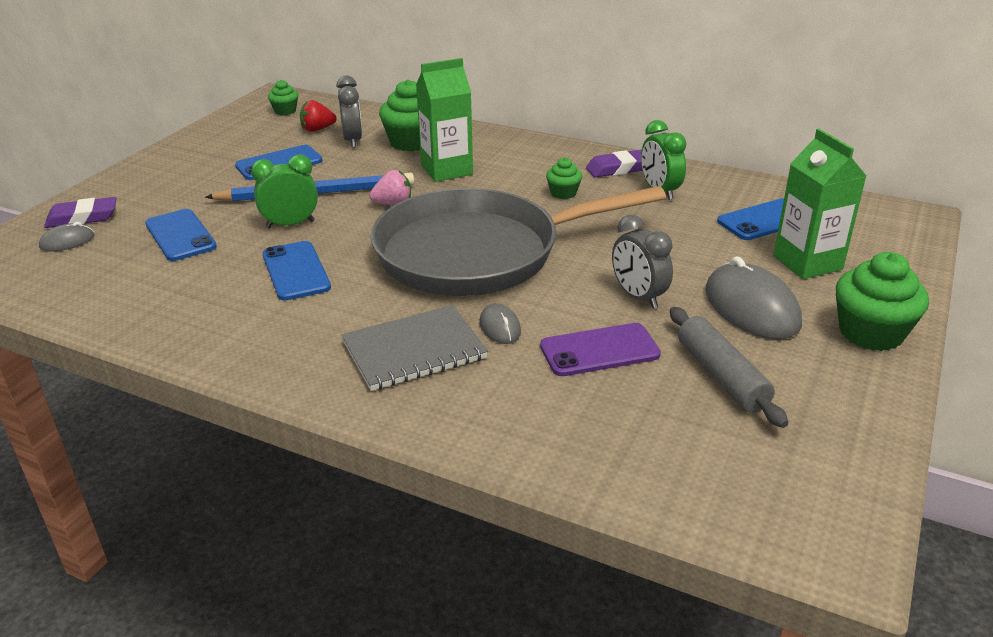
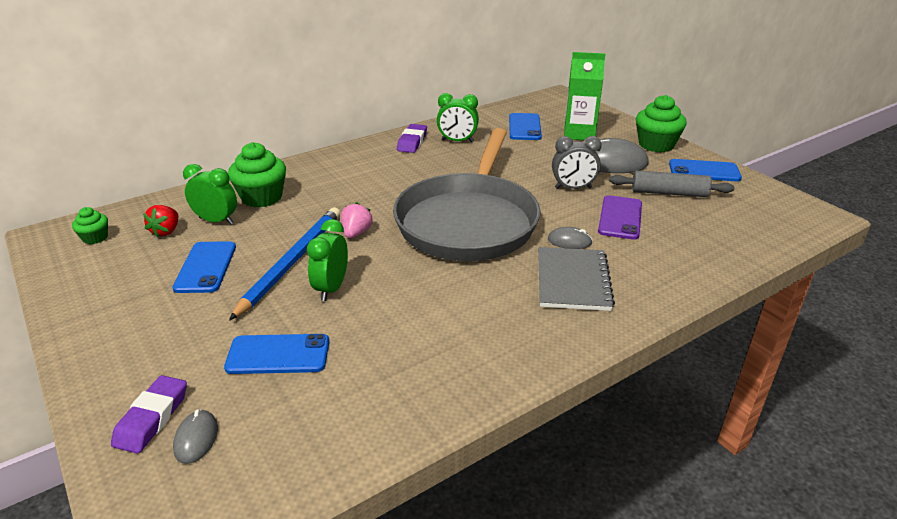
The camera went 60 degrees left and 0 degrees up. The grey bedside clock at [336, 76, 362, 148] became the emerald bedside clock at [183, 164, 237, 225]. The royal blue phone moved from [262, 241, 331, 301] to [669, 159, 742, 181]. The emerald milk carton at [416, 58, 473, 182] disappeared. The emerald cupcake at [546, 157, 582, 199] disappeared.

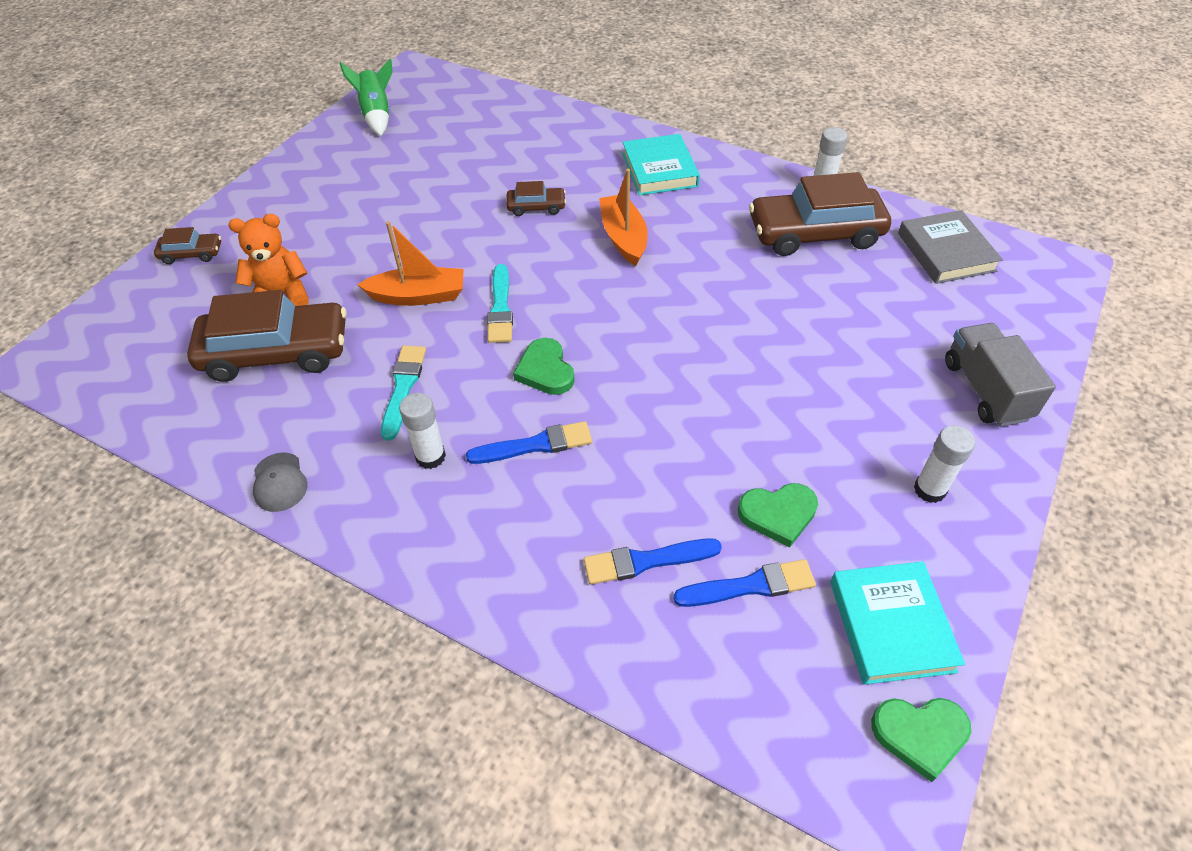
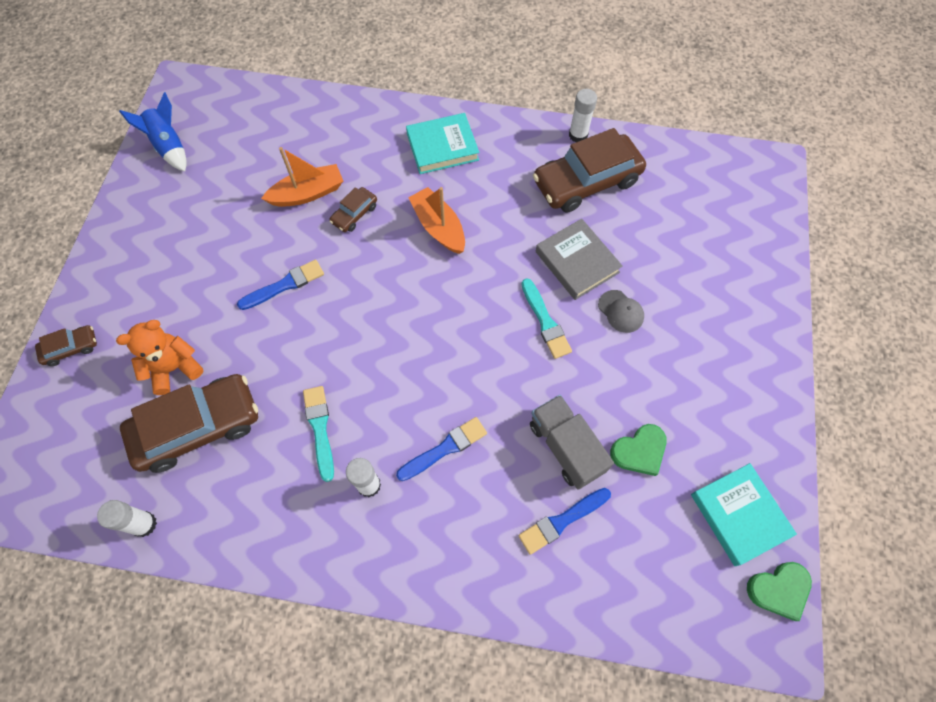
The camera went 20 degrees left and 15 degrees up. The pure white stick of glue moved from [914, 425, 975, 503] to [97, 500, 157, 537]. The emerald toy rocket at [339, 59, 393, 136] became the royal blue toy rocket at [119, 92, 187, 172]. The royal blue brush moved from [673, 559, 816, 607] to [237, 260, 324, 310]. The orange boat moved from [357, 221, 464, 306] to [261, 147, 343, 207]. The russet automobile at [506, 181, 566, 216] turned 150 degrees clockwise. The aqua hardcover at [622, 134, 700, 196] turned 75 degrees counterclockwise. The aqua brush moved from [487, 264, 513, 343] to [521, 278, 572, 359]. The grey truck moved from [945, 323, 1056, 427] to [530, 395, 614, 490]. The grey hardcover moved from [898, 210, 1003, 284] to [536, 219, 623, 300]. The grey peaked cap moved from [253, 452, 307, 512] to [598, 290, 644, 333]. The emerald heart shape at [513, 338, 575, 395] disappeared.

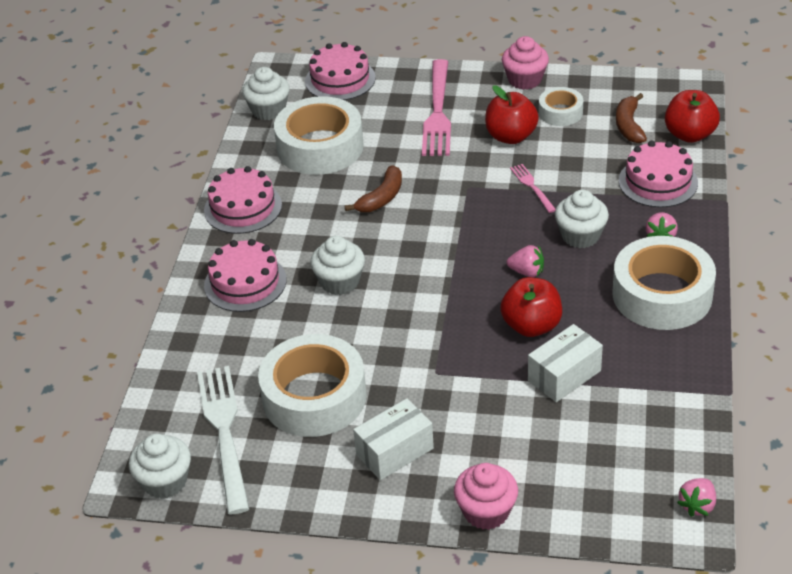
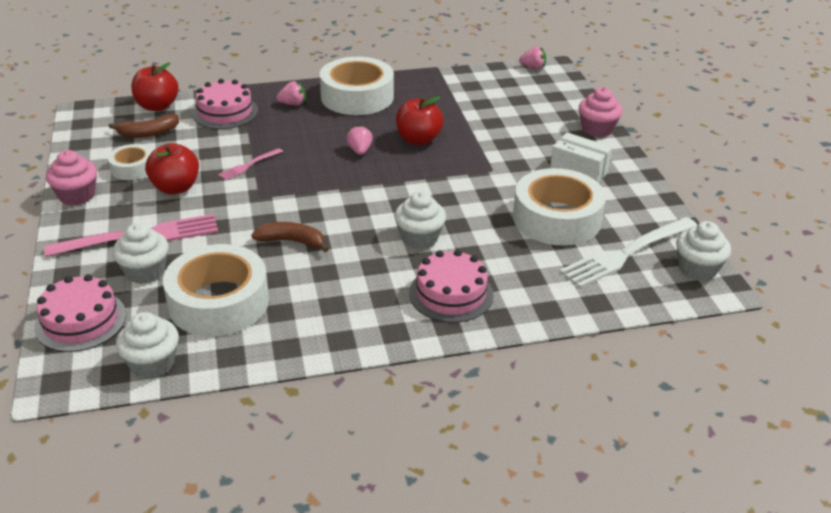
The camera went 115 degrees left and 5 degrees down. The pure white cupcake moved from [555, 190, 609, 248] to [112, 223, 169, 284]. The rose-pink gateau at [204, 166, 282, 234] disappeared. The pure white package at [528, 324, 603, 402] disappeared.

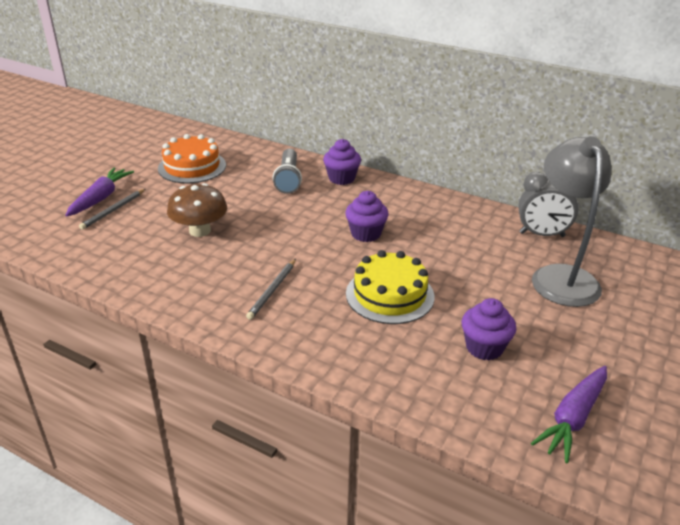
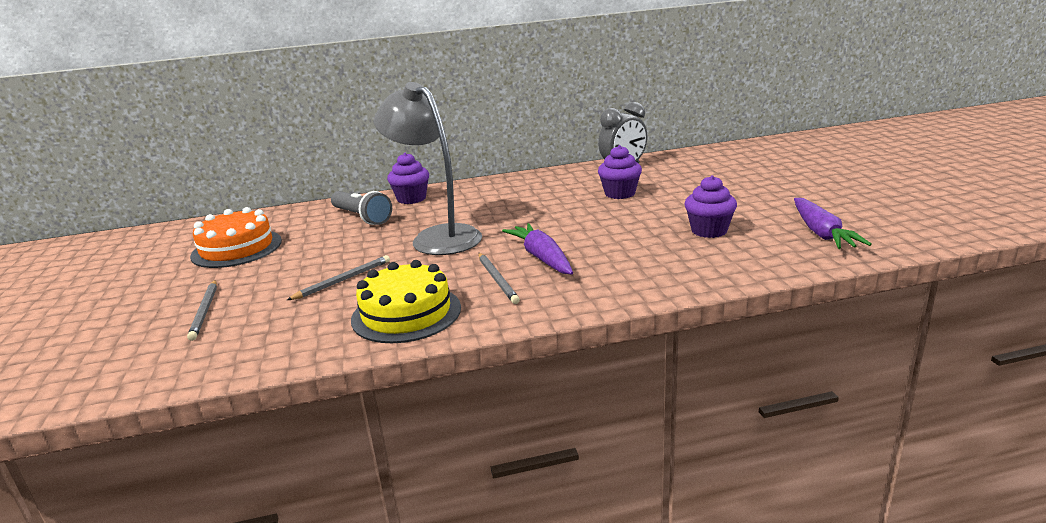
The camera went 40 degrees left and 10 degrees down. The russet toadstool at [167, 183, 227, 237] was replaced by the grey lead pencil at [287, 255, 390, 300]. The bright yellow gateau moved from [346, 250, 435, 324] to [351, 260, 461, 343]. The grey lamp moved from [532, 136, 611, 307] to [374, 82, 482, 255]. The purple carrot moved from [65, 167, 134, 216] to [502, 223, 573, 274]. The purple cupcake moved from [345, 191, 389, 242] to [598, 145, 642, 199].

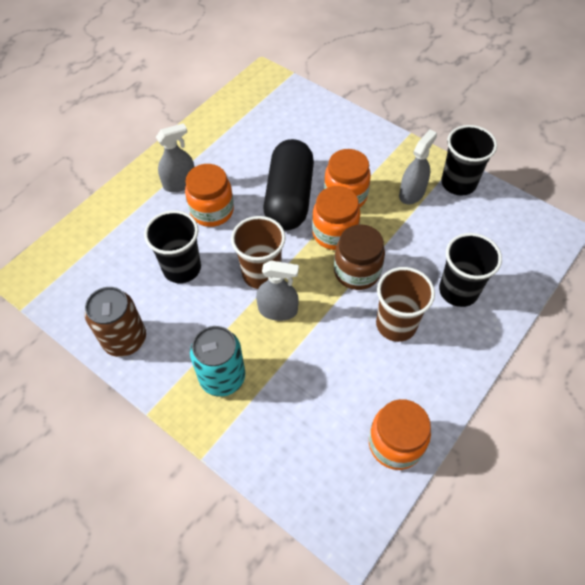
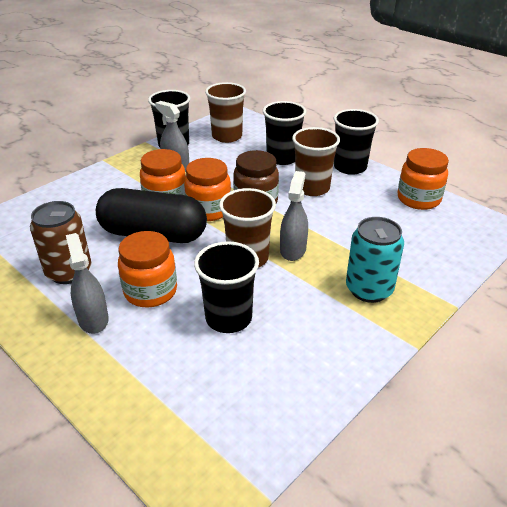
The camera went 85 degrees left and 20 degrees down. The russet can moved from [85, 287, 146, 357] to [30, 201, 91, 284]. The russet beaker at [205, 82, 246, 143] appeared. The jet-black beaker at [334, 109, 379, 175] appeared.

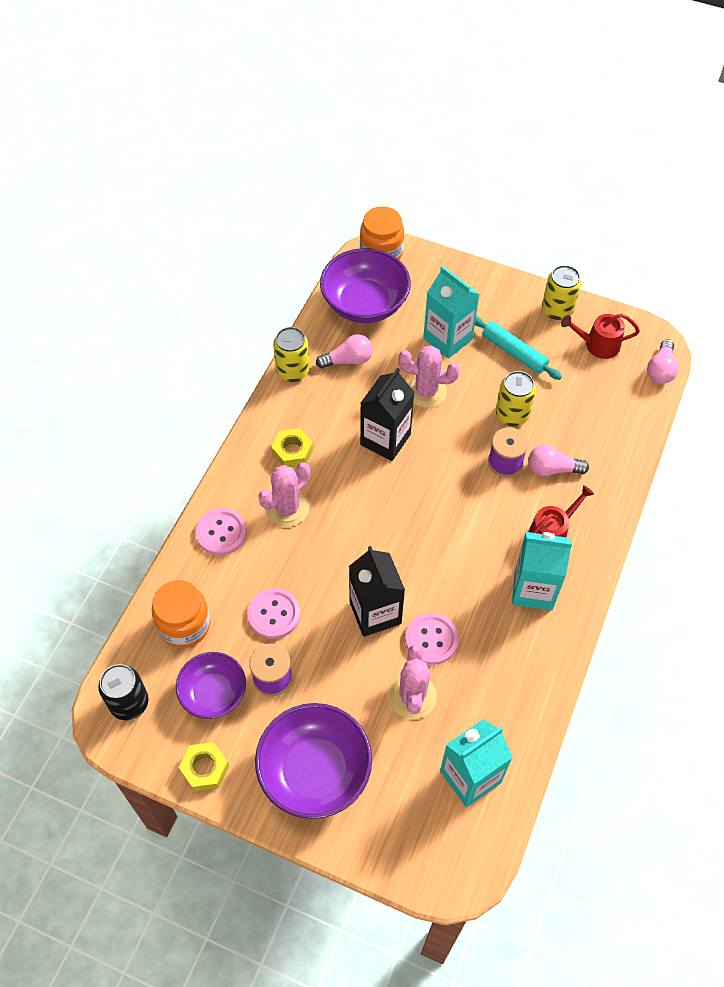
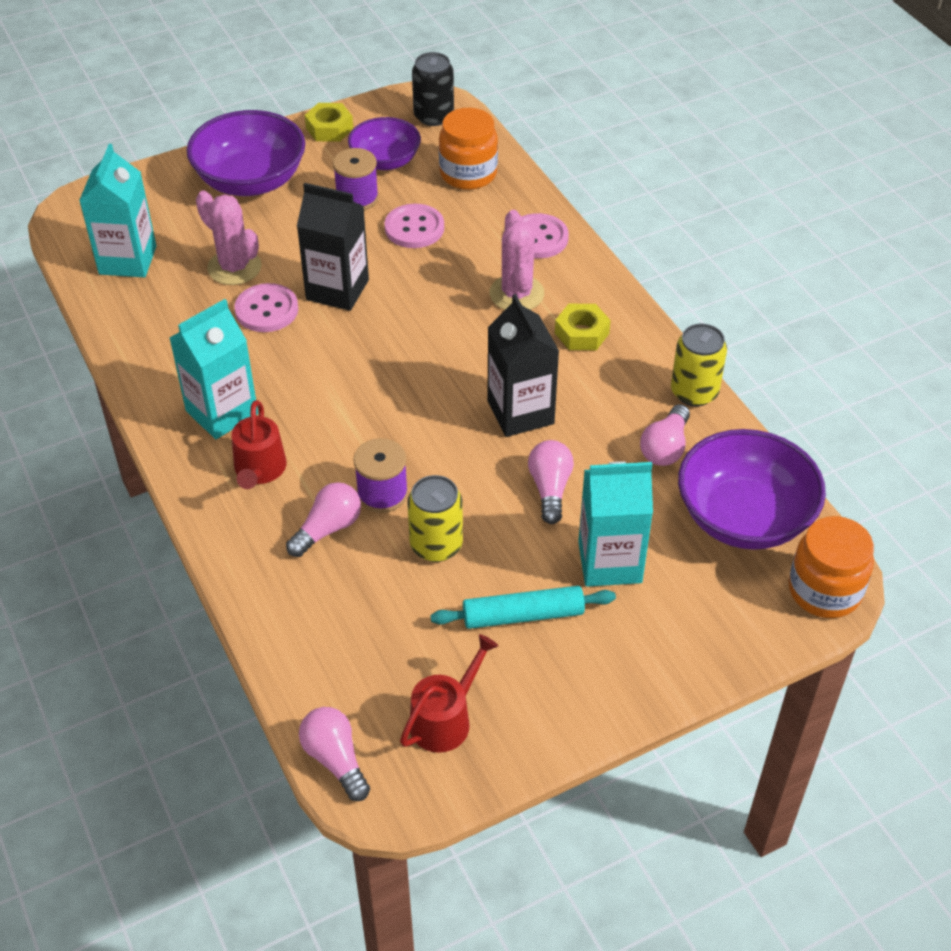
The camera went 130 degrees right and 10 degrees down. The rose-pink saguaro cactus at [398, 345, 460, 408] was replaced by the rose-pink lightbulb at [528, 440, 574, 524]. The bright yellow can at [542, 265, 581, 320] disappeared.

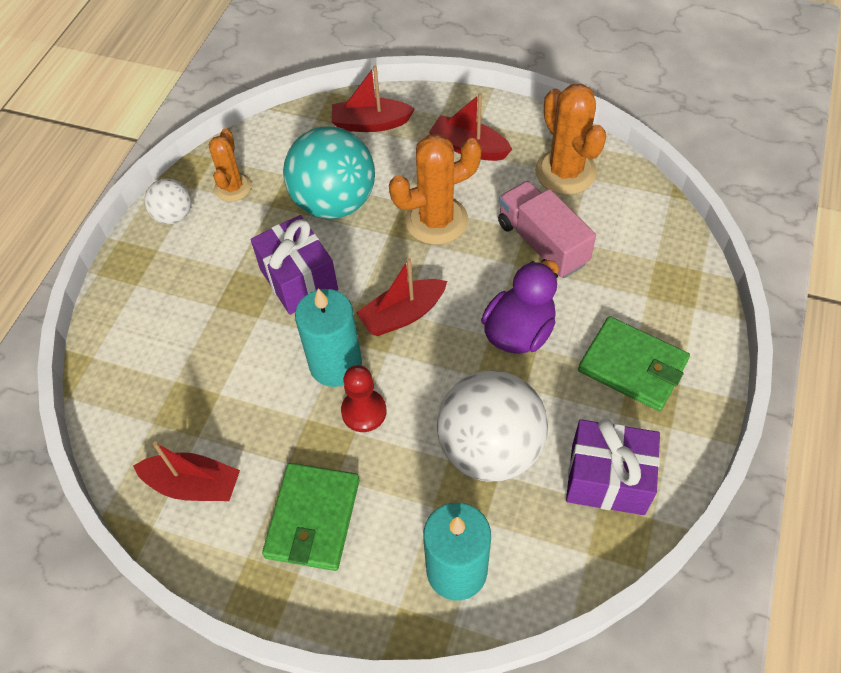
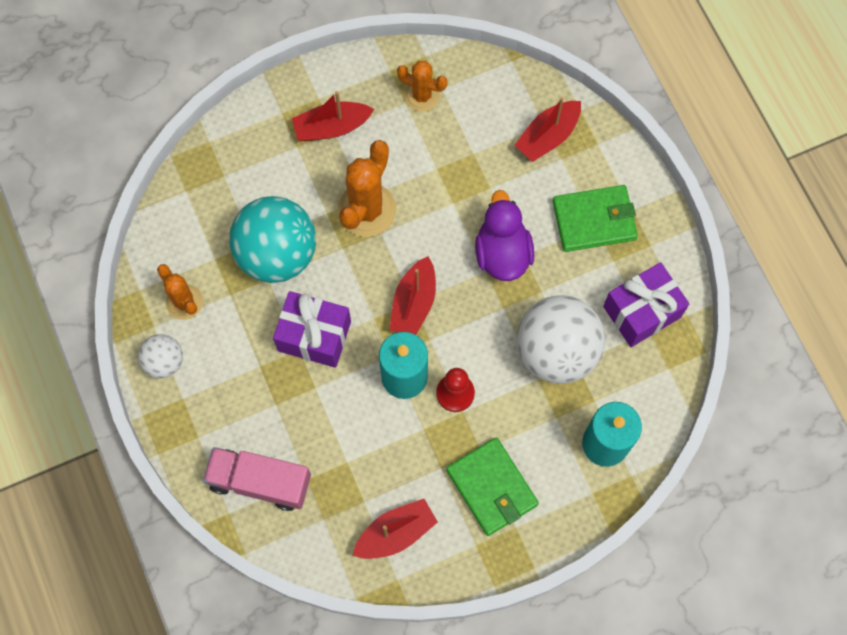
The camera went 45 degrees left and 15 degrees up. The rose-pink truck moved from [498, 181, 596, 278] to [203, 447, 311, 511]. The orange saguaro cactus at [535, 84, 606, 195] changed to 0.62 times the size. The scarlet boat moved from [332, 65, 415, 132] to [515, 97, 581, 162].

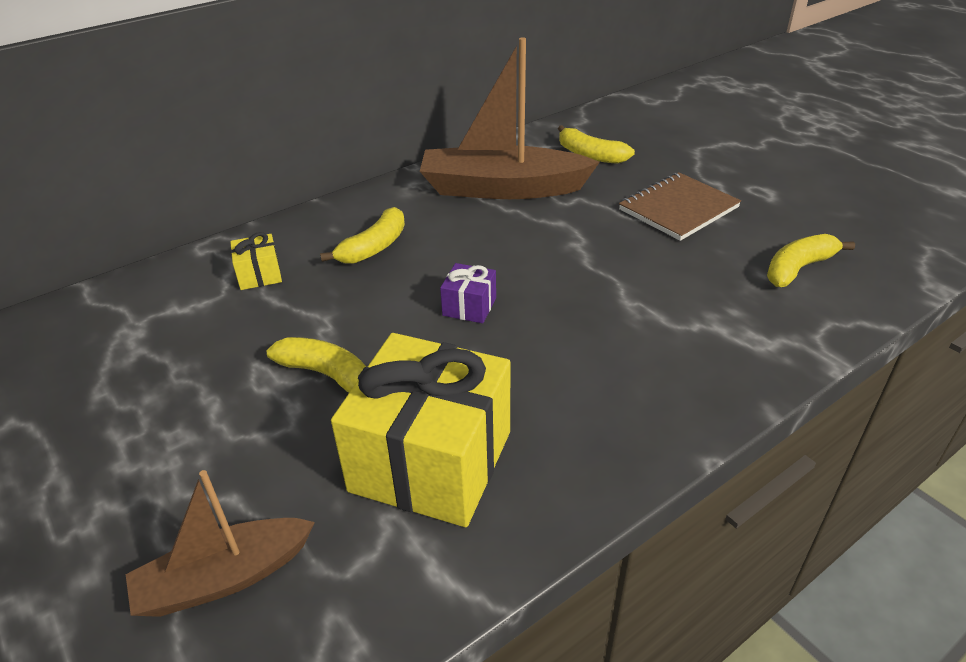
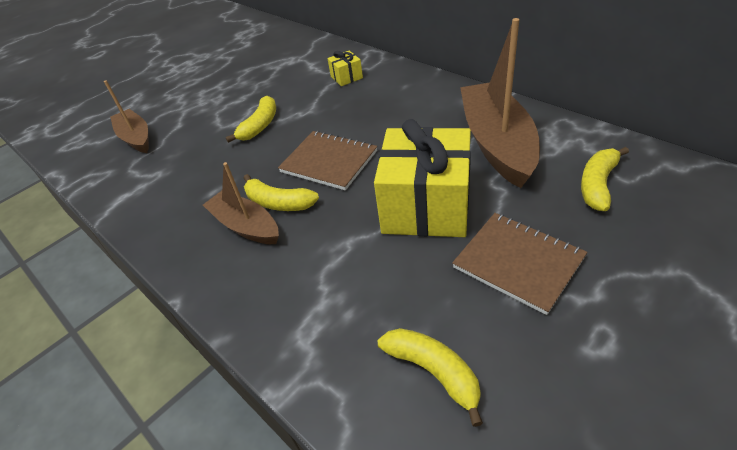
The camera went 85 degrees right and 5 degrees up. The russet boat at [203, 162, 279, 244] appeared. The bright yellow banana moved from [320, 207, 405, 264] to [244, 174, 319, 211]. The purple wrapped gift at [440, 263, 496, 323] was replaced by the russet notebook at [278, 131, 377, 191]. The bright yellow wrapped gift moved from [331, 333, 510, 527] to [374, 119, 471, 237].

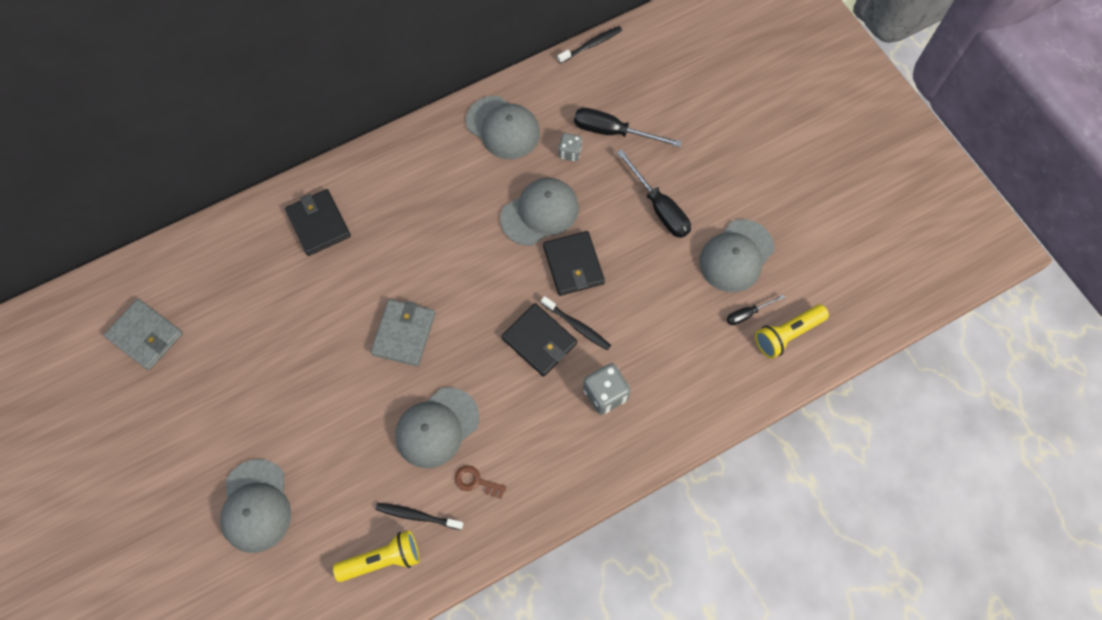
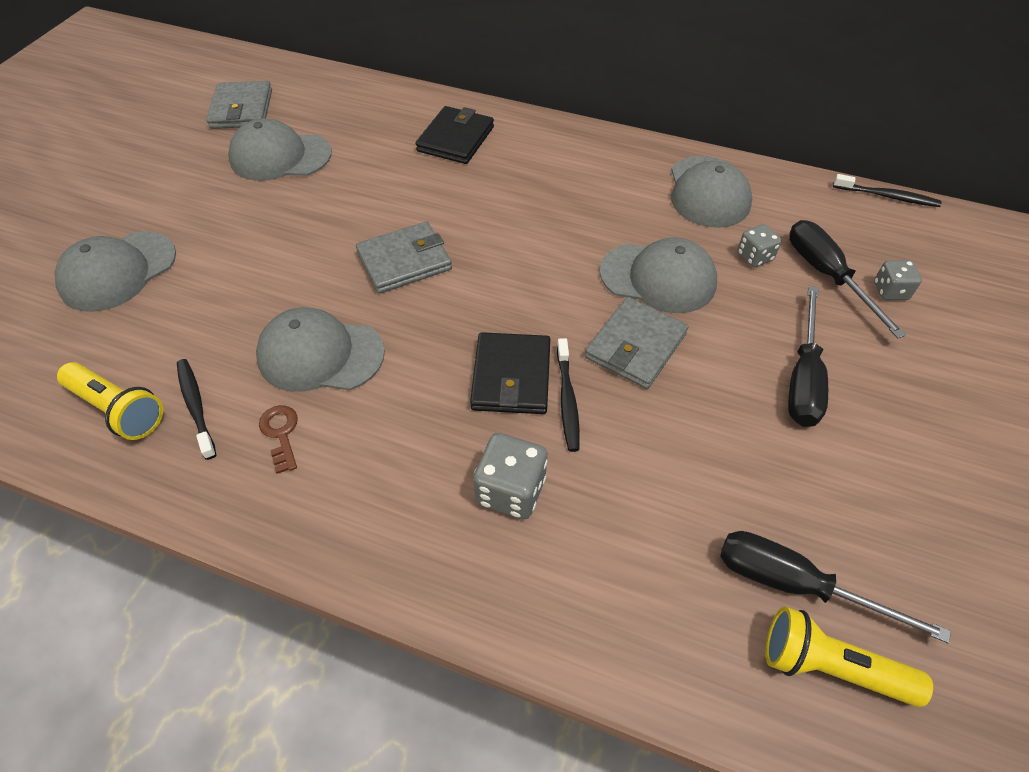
The camera went 50 degrees right and 15 degrees down. The grey peaked cap moved from [699, 219, 774, 292] to [228, 118, 332, 181]. The jet-black wallet at [543, 231, 605, 296] became the grey wallet at [585, 297, 688, 389]. The jet-black hand screwdriver at [727, 295, 785, 325] changed to 1.84 times the size. The grey dice at [874, 260, 922, 300] appeared.

